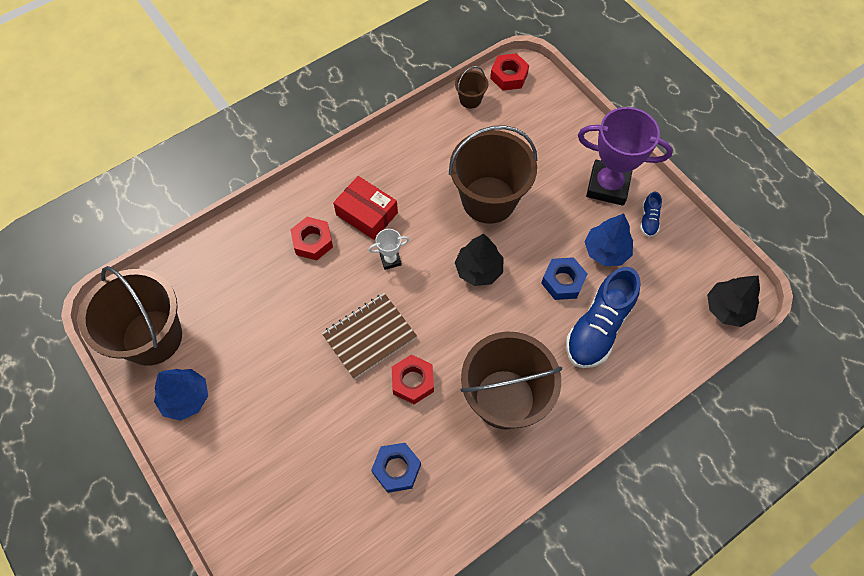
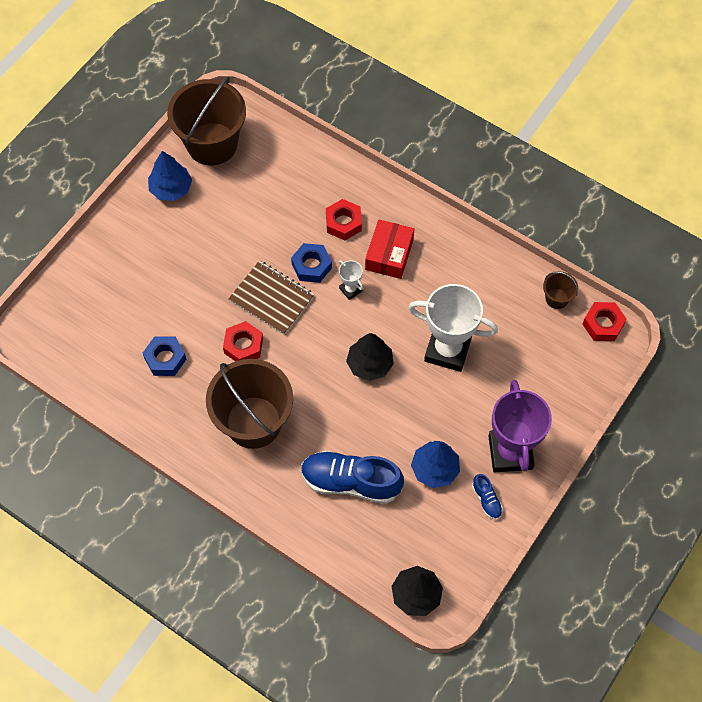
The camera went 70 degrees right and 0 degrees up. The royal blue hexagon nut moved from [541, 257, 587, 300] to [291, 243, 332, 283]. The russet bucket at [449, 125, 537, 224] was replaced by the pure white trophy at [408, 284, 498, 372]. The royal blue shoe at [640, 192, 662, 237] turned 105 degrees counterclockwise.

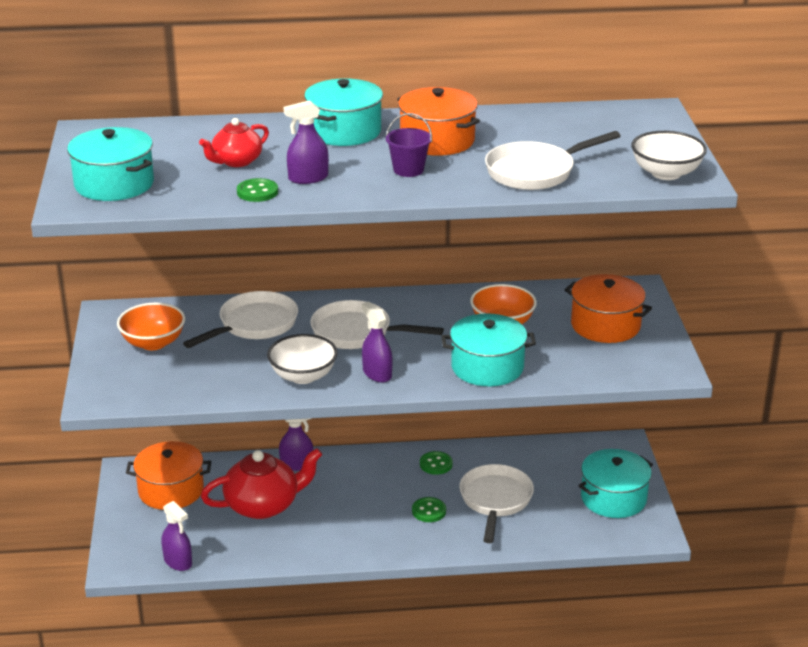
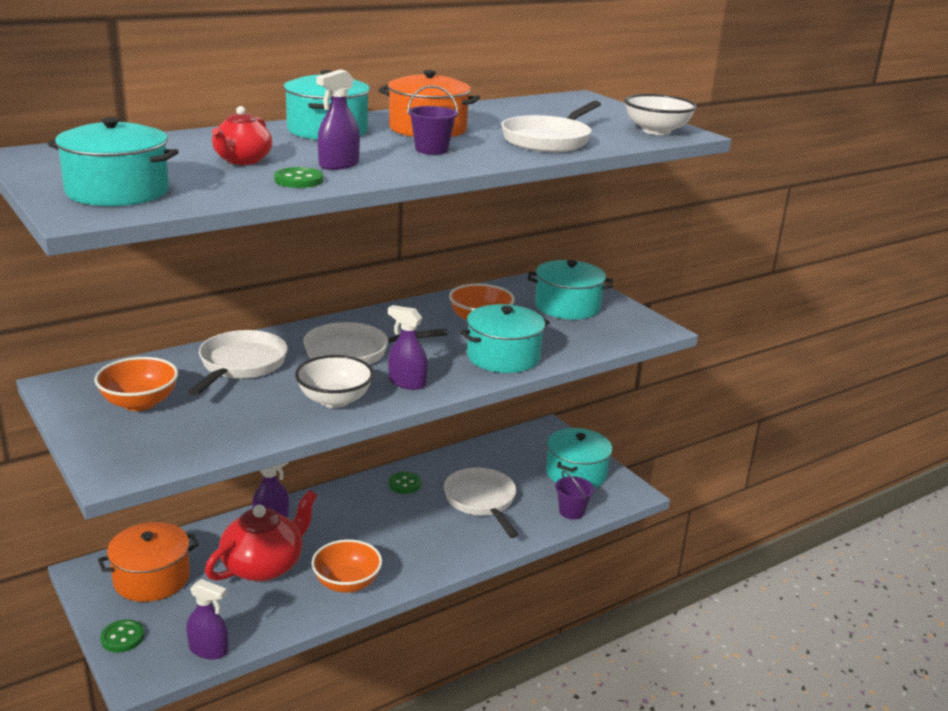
The camera went 30 degrees left and 5 degrees down. The emerald button moved from [412, 497, 446, 522] to [100, 619, 144, 653]. The orange serving bowl at [312, 539, 382, 593] appeared. The orange cooking pot at [565, 274, 652, 343] became the aqua cooking pot at [528, 260, 613, 319]. The purple bucket at [555, 471, 594, 519] appeared.

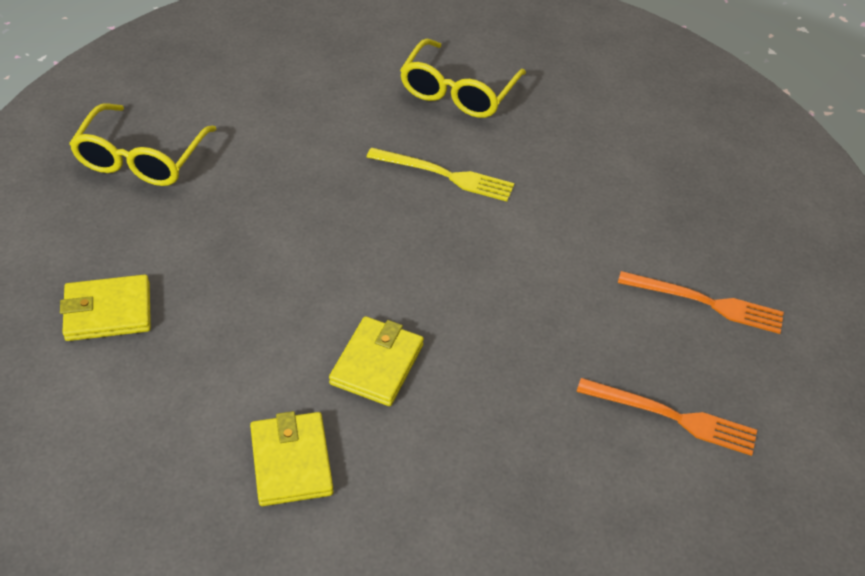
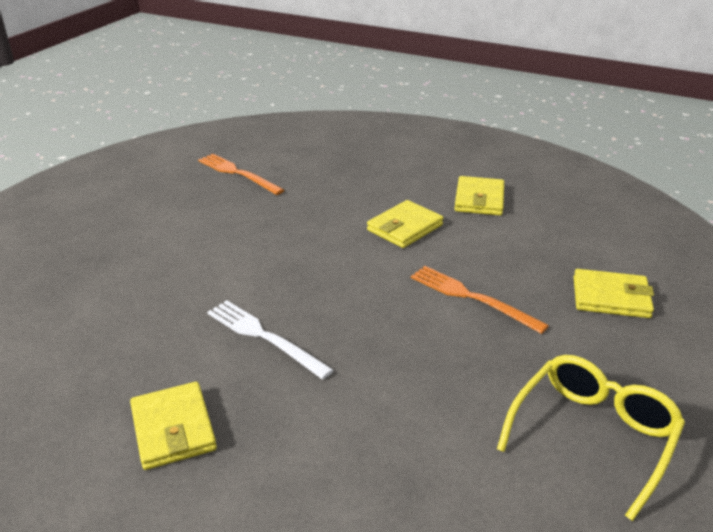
The camera went 155 degrees left and 15 degrees down. The bright yellow eyeglasses at [400, 39, 526, 118] was replaced by the bright yellow wallet at [130, 382, 217, 470]. The bright yellow fork at [367, 147, 515, 202] became the pure white fork at [207, 300, 334, 379]. The orange fork moved from [618, 271, 784, 334] to [411, 266, 549, 334].

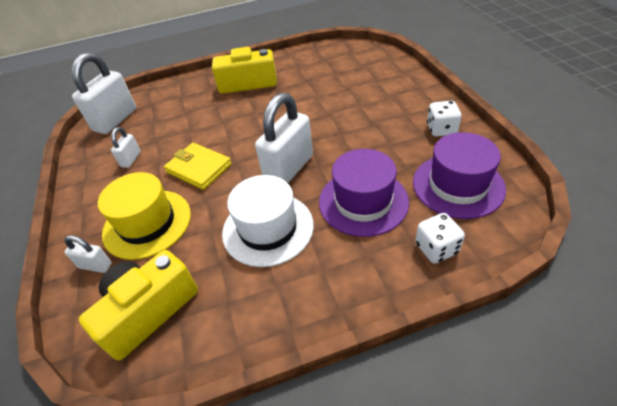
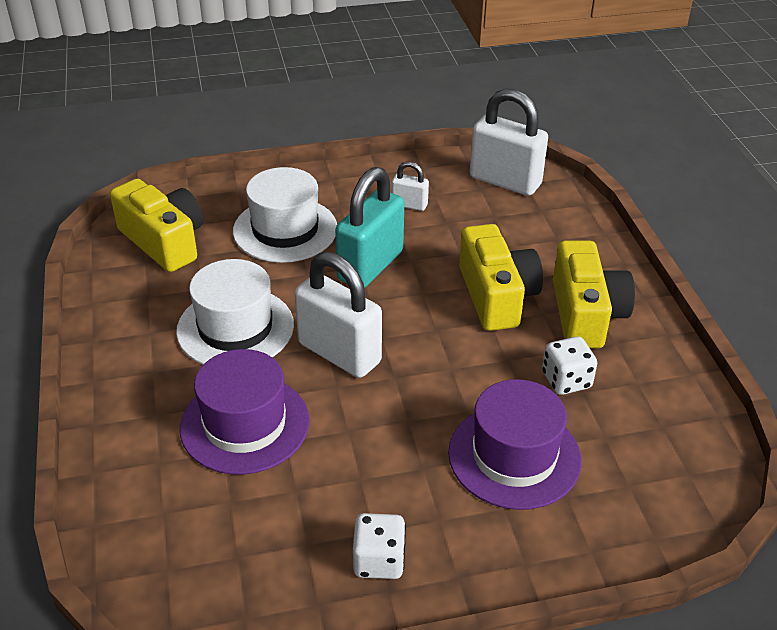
The camera went 90 degrees right and 5 degrees down. The bright yellow top hat at [98, 172, 191, 260] became the pure white top hat at [233, 167, 337, 263]. The bright yellow wallet at [164, 143, 232, 190] was replaced by the aqua lock at [335, 167, 404, 288]. The purple top hat moved from [413, 132, 506, 219] to [448, 379, 581, 510]. The bright yellow photo camera at [459, 224, 543, 331] appeared. The pure white dice moved from [415, 213, 465, 264] to [542, 336, 598, 395]. The pure white lock at [64, 235, 112, 273] disappeared.

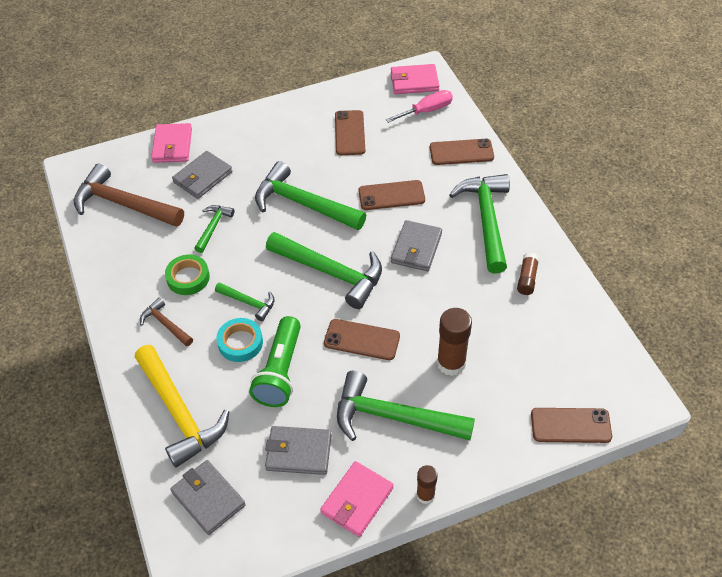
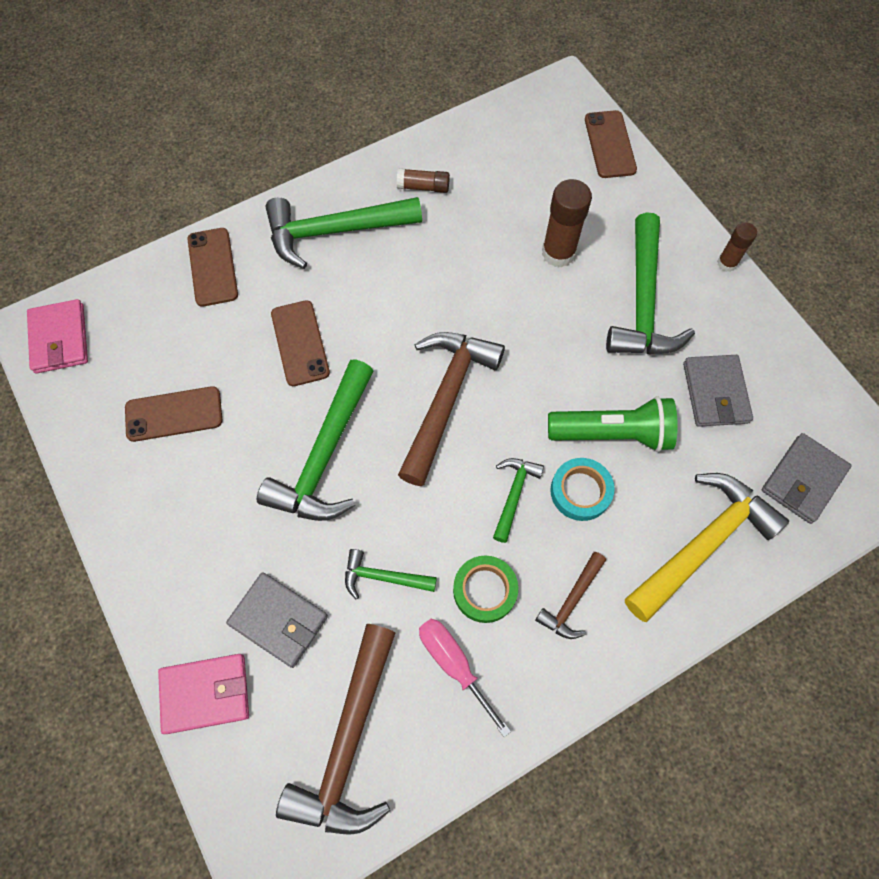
The camera went 100 degrees left and 15 degrees up. The emerald claw hammer at [266, 232, 382, 309] became the russet claw hammer at [398, 332, 505, 486]. The rose-pink hand screwdriver moved from [386, 90, 453, 123] to [419, 618, 511, 737]. The rose-pink wallet at [320, 461, 394, 537] disappeared. The russet phone at [324, 319, 400, 360] disappeared. The grey wallet at [391, 220, 442, 271] disappeared.

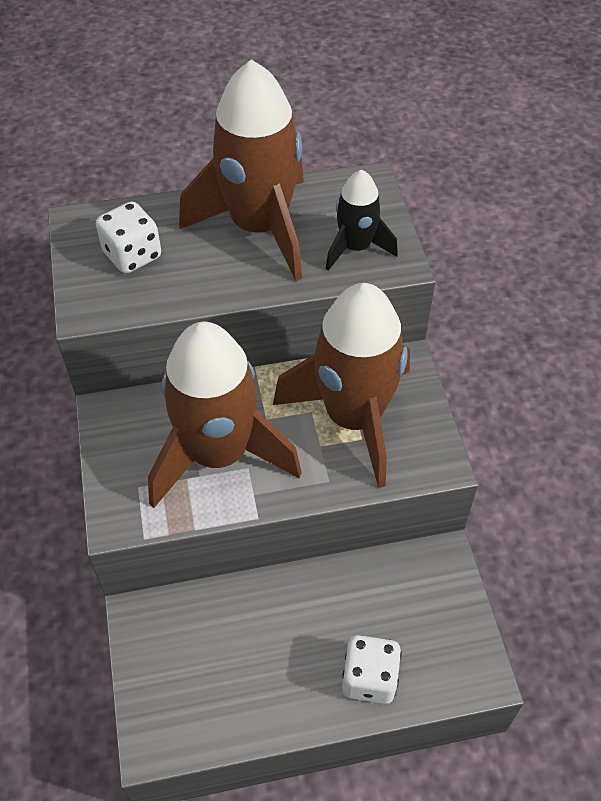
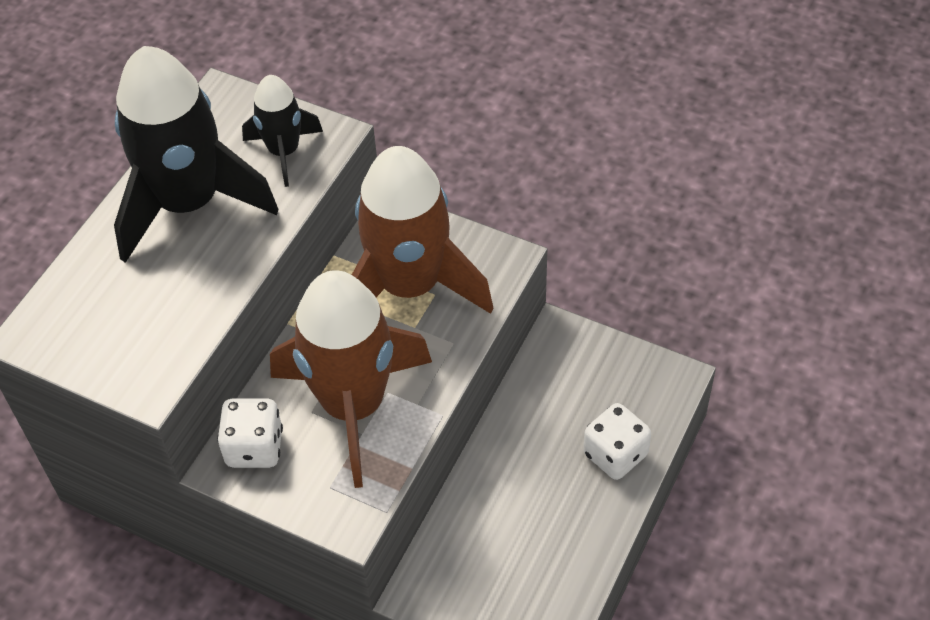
The camera went 50 degrees left and 0 degrees up. The russet toy rocket at [179, 59, 304, 281] became the jet-black toy rocket at [114, 46, 278, 263]. The pure white dice moved from [96, 202, 161, 273] to [217, 398, 283, 468].

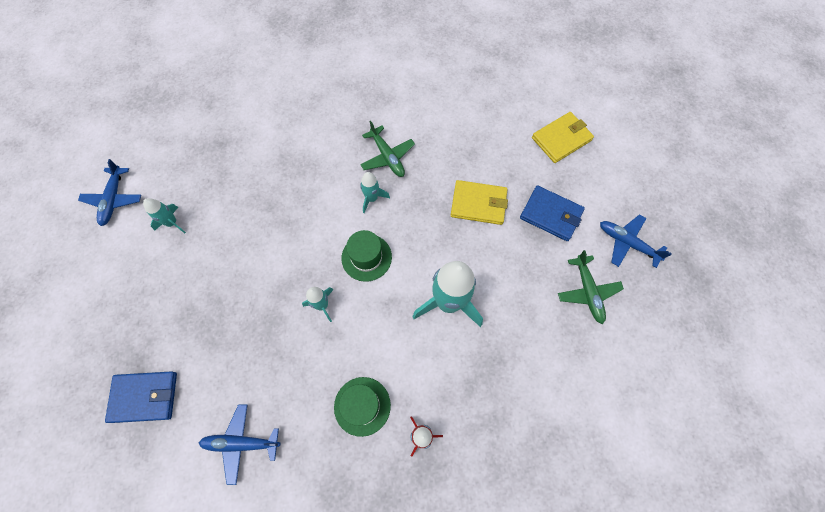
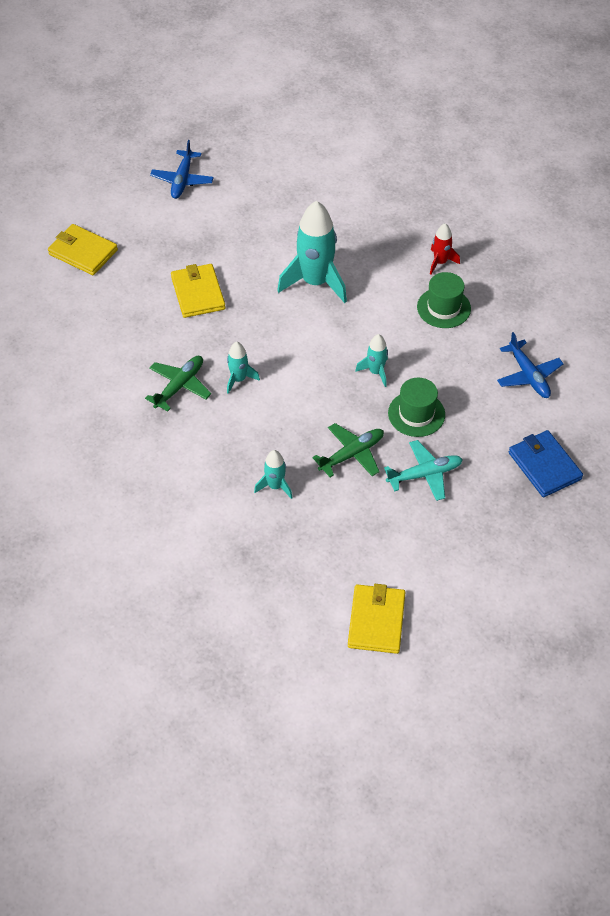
The camera went 115 degrees left and 15 degrees down. The aqua toy rocket moved from [143, 198, 186, 233] to [254, 450, 293, 499]. The emerald plane moved from [558, 250, 624, 324] to [312, 423, 384, 477]. The royal blue plane at [78, 159, 141, 226] was replaced by the bright yellow wallet at [348, 584, 406, 654]. The aqua plane at [384, 440, 463, 501] appeared. The emerald top hat moved from [342, 230, 392, 282] to [388, 378, 445, 437]. The royal blue wallet at [520, 185, 585, 241] disappeared.

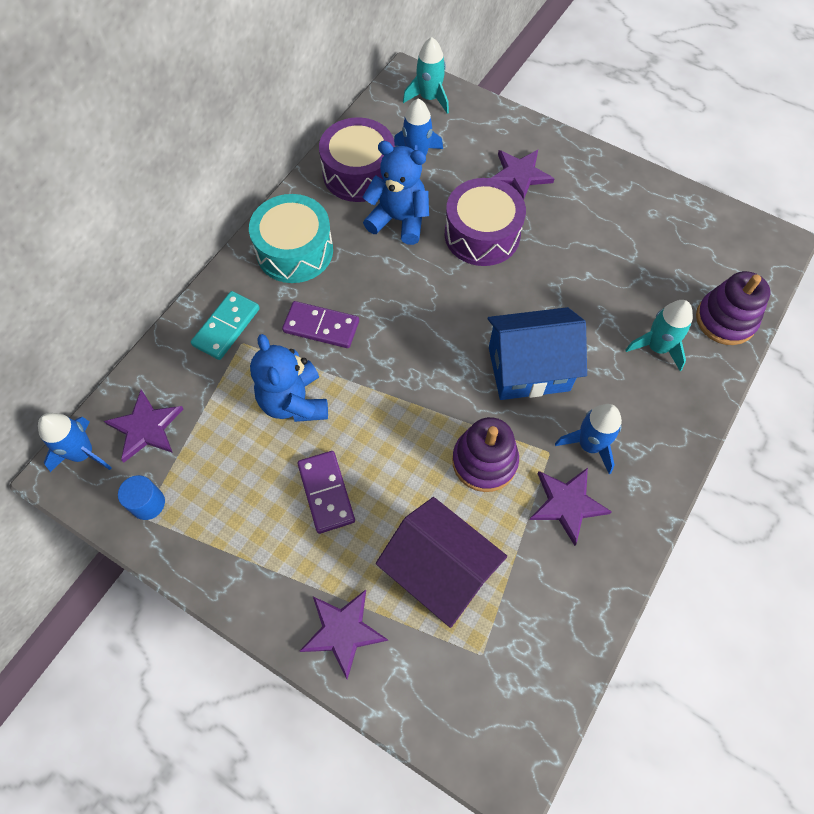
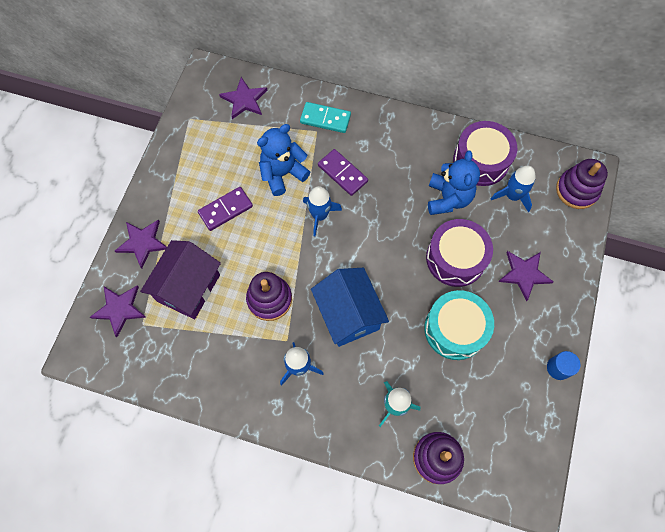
The camera went 75 degrees right and 5 degrees up. The purple star moved from [529, 468, 612, 546] to [90, 285, 146, 337]. The royal blue toy rocket moved from [38, 413, 112, 472] to [303, 186, 342, 236]. The purple domino tile at [282, 301, 359, 348] turned 45 degrees counterclockwise. The aqua toy drum moved from [249, 194, 333, 283] to [424, 290, 494, 360]. The royal blue cylinder moved from [118, 475, 165, 520] to [547, 351, 580, 380]. The aqua toy rocket at [403, 37, 449, 114] was replaced by the purple stacking rings at [556, 159, 608, 209].

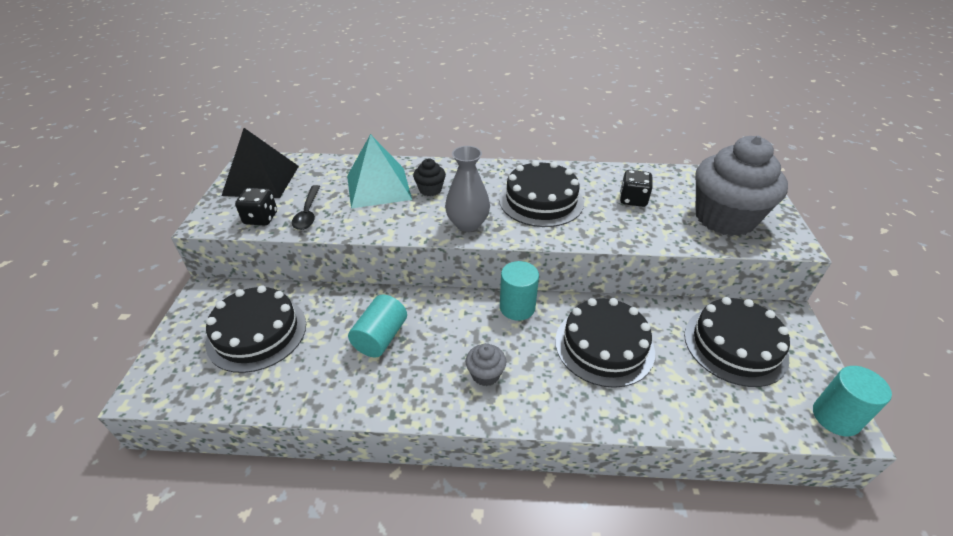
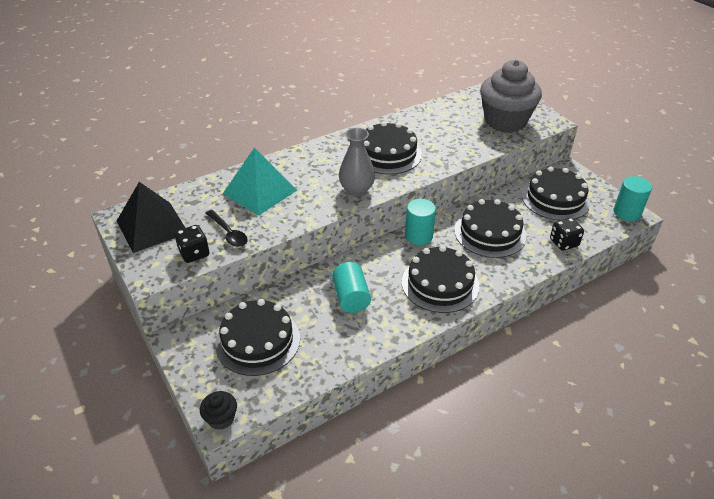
The camera went 35 degrees left and 0 degrees up. The jet-black cupcake moved from [413, 158, 446, 196] to [200, 391, 237, 430]. The grey cupcake at [466, 343, 506, 386] was replaced by the jet-black gateau at [402, 246, 479, 313]. The jet-black dice moved from [620, 170, 653, 207] to [550, 218, 584, 251].

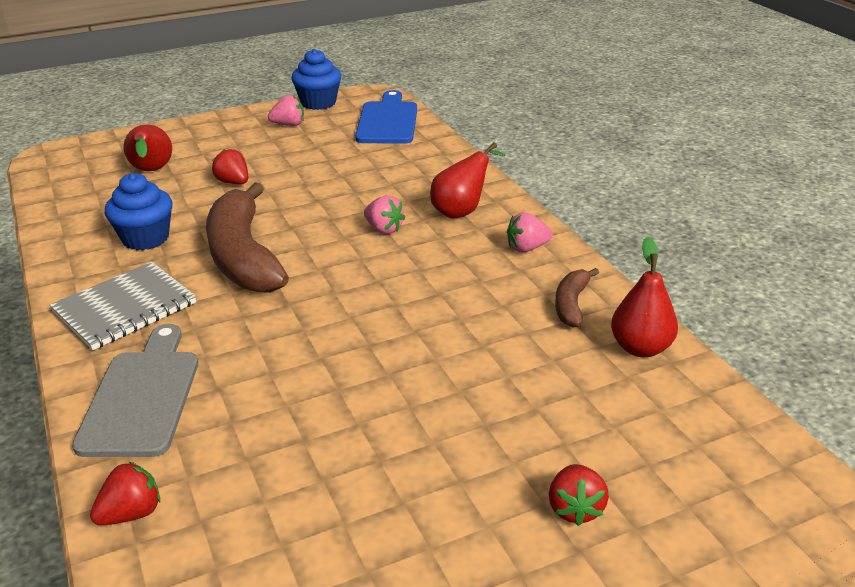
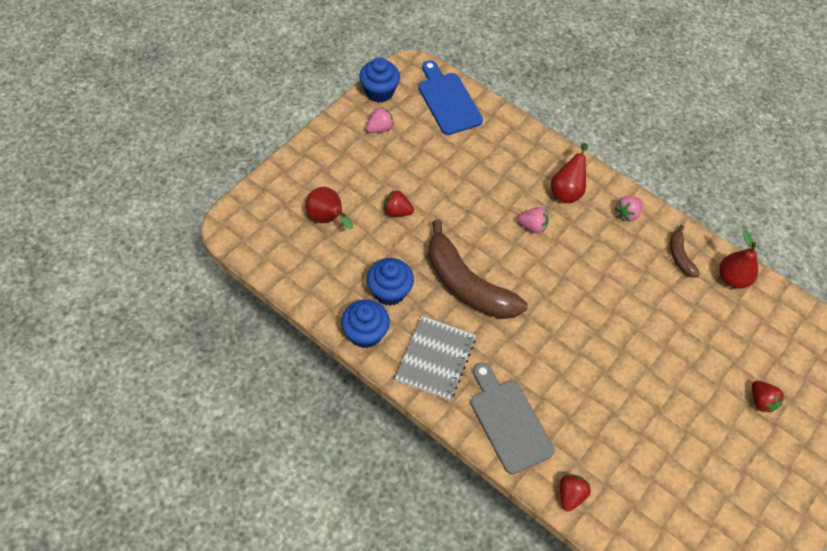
The camera went 30 degrees left and 25 degrees up. The royal blue cupcake at [341, 299, 390, 348] appeared.

